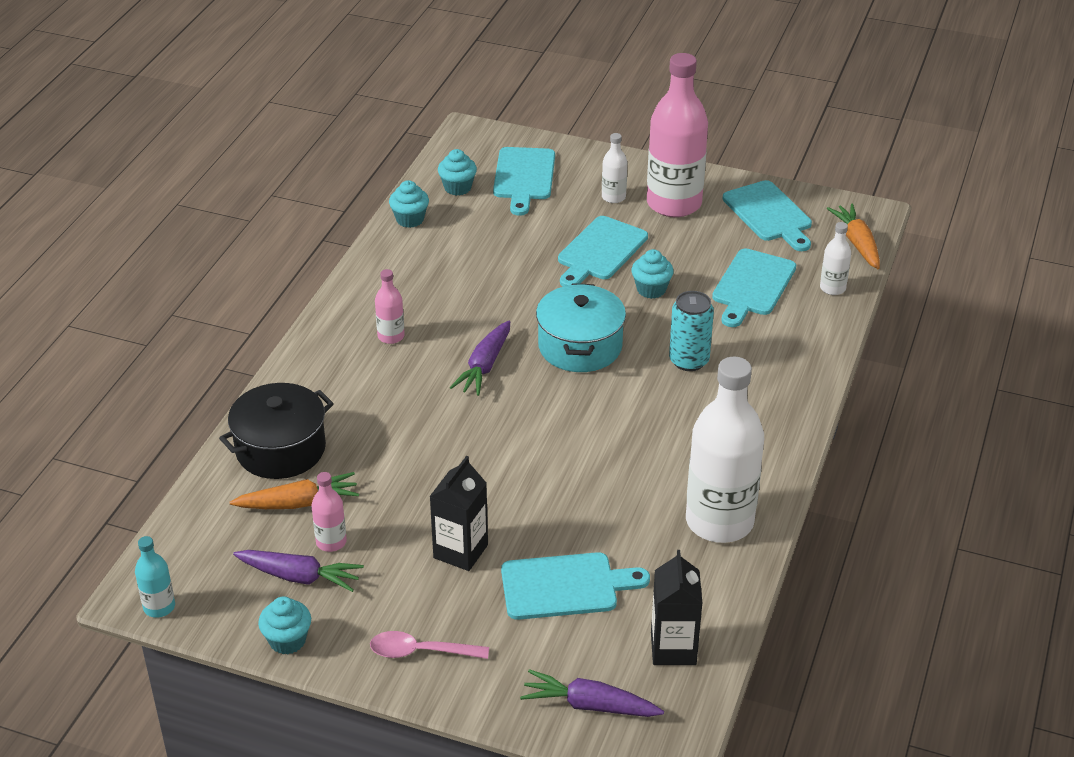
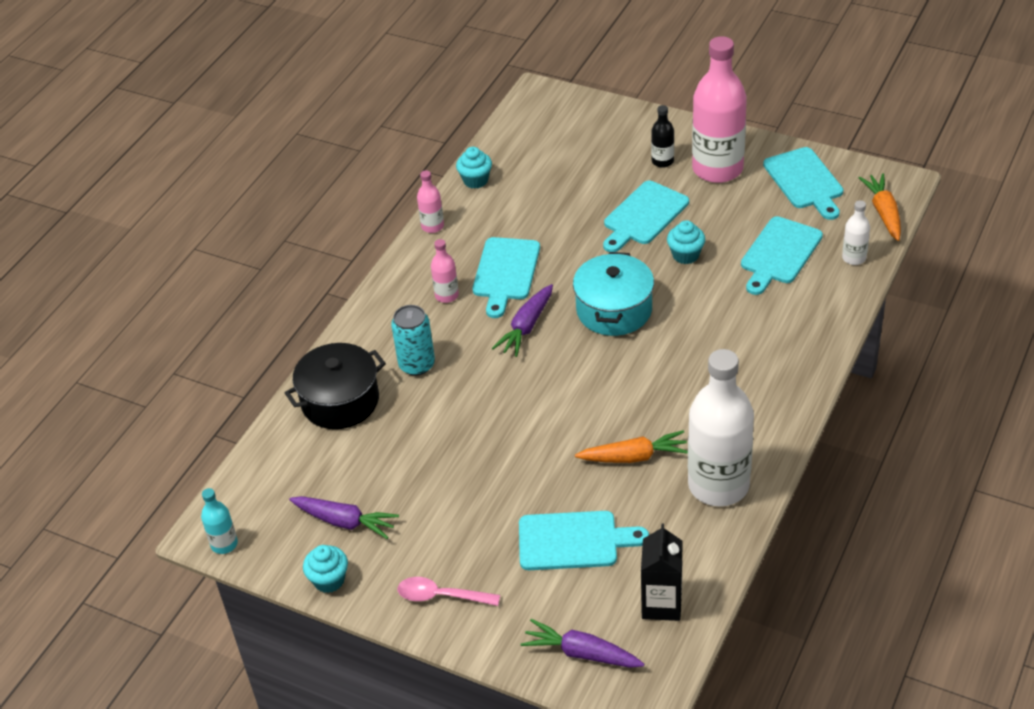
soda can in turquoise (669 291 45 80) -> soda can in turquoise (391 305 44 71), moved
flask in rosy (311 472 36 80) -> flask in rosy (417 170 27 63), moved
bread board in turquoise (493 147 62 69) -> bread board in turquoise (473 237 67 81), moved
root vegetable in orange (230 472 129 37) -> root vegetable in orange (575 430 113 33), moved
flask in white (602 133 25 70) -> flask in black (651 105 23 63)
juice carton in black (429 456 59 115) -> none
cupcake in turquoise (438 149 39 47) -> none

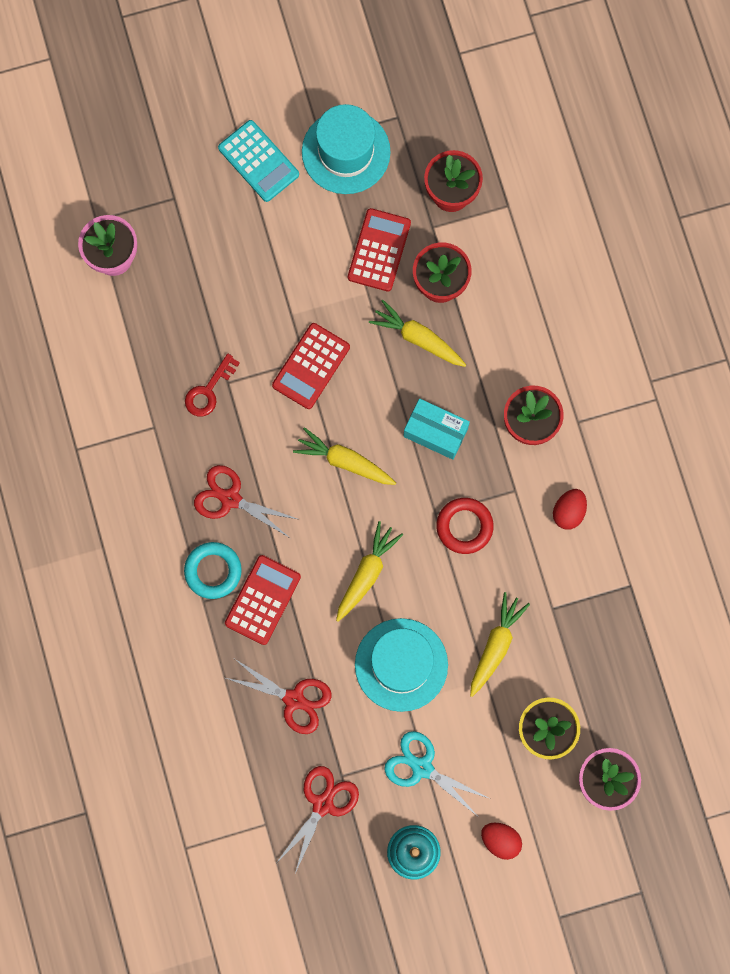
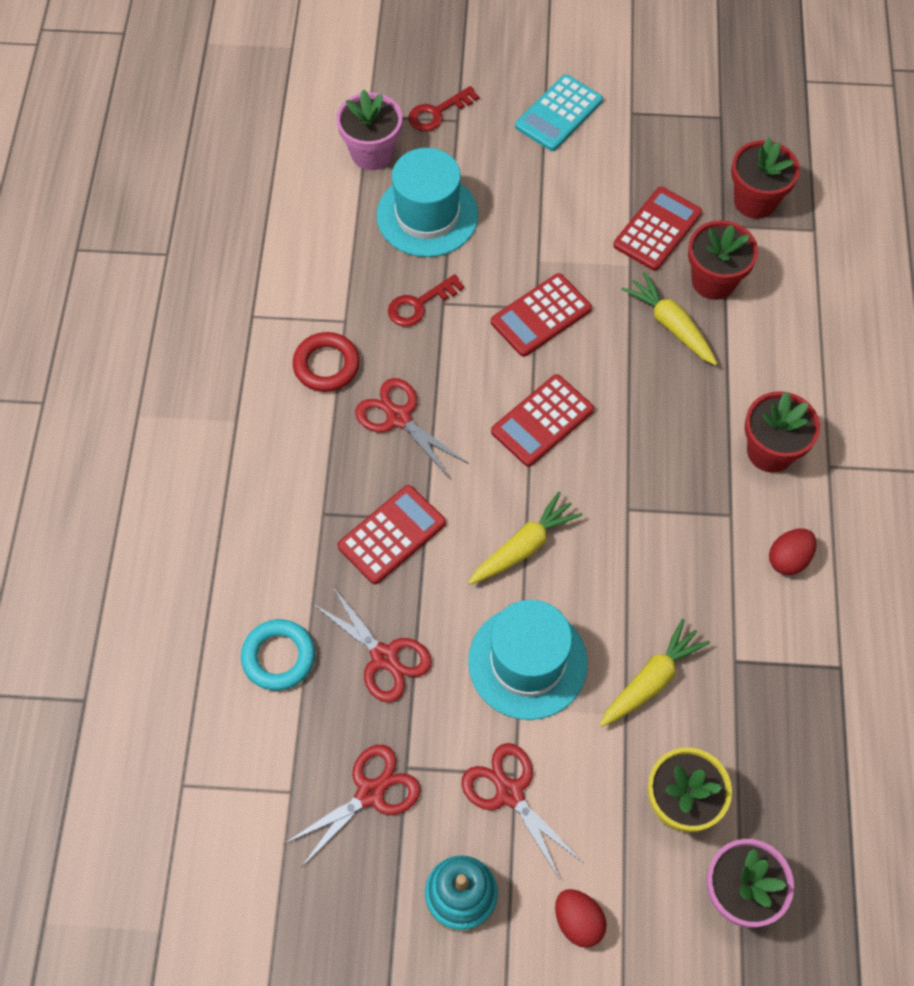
torus in turquoise (184 542 58 57) -> torus in turquoise (241 619 74 71), moved
torus in red (436 498 58 56) -> torus in red (293 332 67 60), moved
tall hat in turquoise (302 104 89 90) -> tall hat in turquoise (376 148 102 109), moved
none -> door key in red (408 86 71 46)
scissors in turquoise (384 731 104 84) -> scissors in red (462 743 120 138)
root vegetable in golden (293 427 103 58) -> adding machine in red (491 374 103 93)
adding machine in turquoise (218 120 81 82) -> adding machine in turquoise (515 74 88 77), 60 degrees clockwise
parcel in turquoise (403 398 67 62) -> none

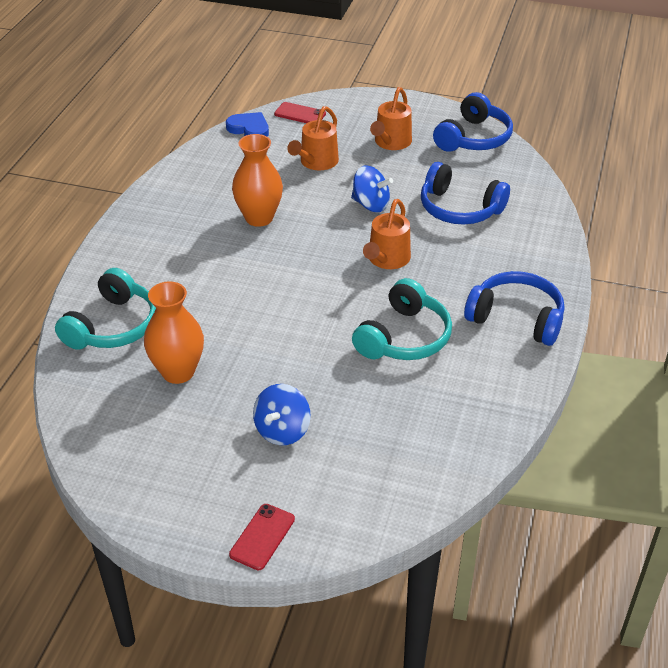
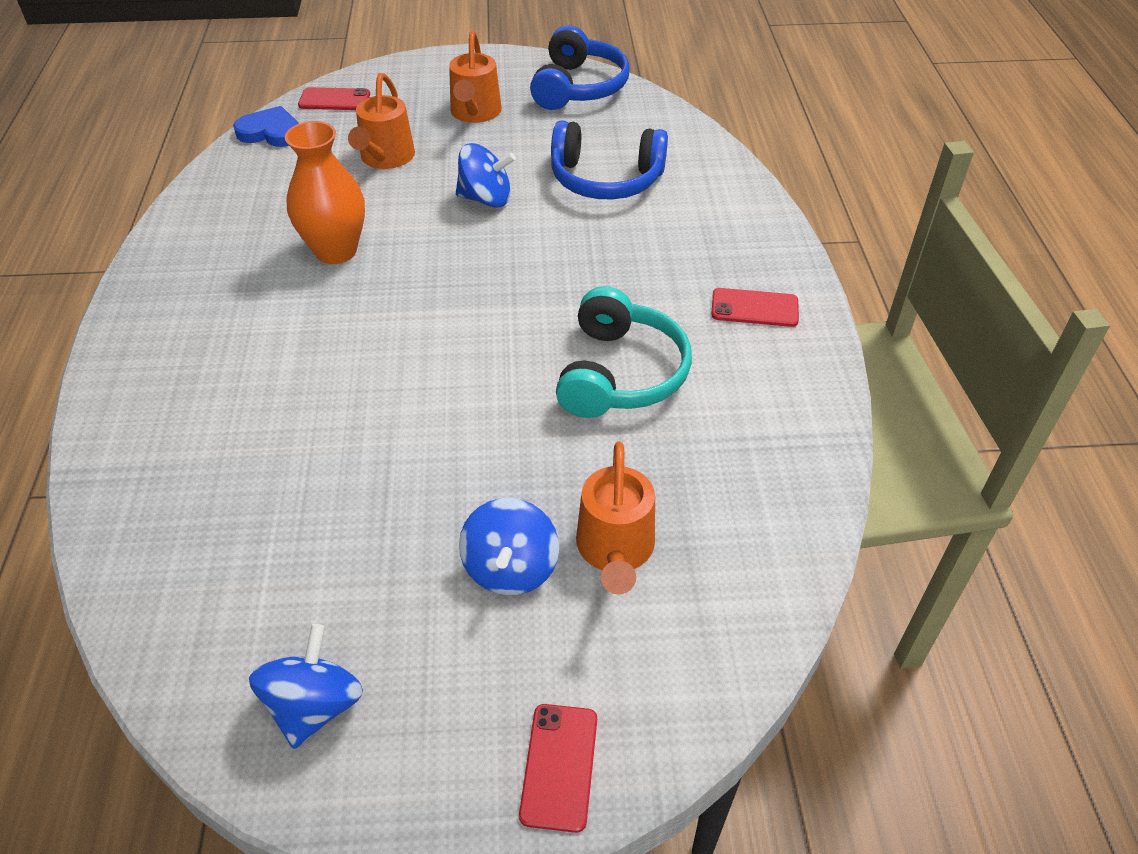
none -> spinning top in blue (249 624 114 125)
watering can in orange (363 199 48 70) -> watering can in orange (576 441 79 153), moved
headphones in blue (464 271 100 75) -> mobile phone in red (711 288 88 39)
headphones in turquoise (55 268 101 82) -> none
tall vase in orange (144 281 60 103) -> none

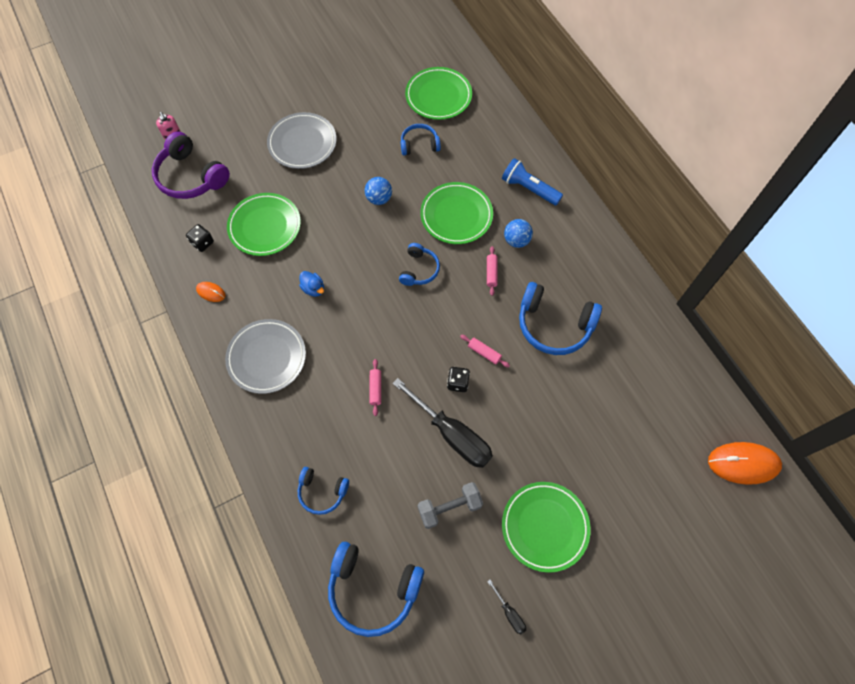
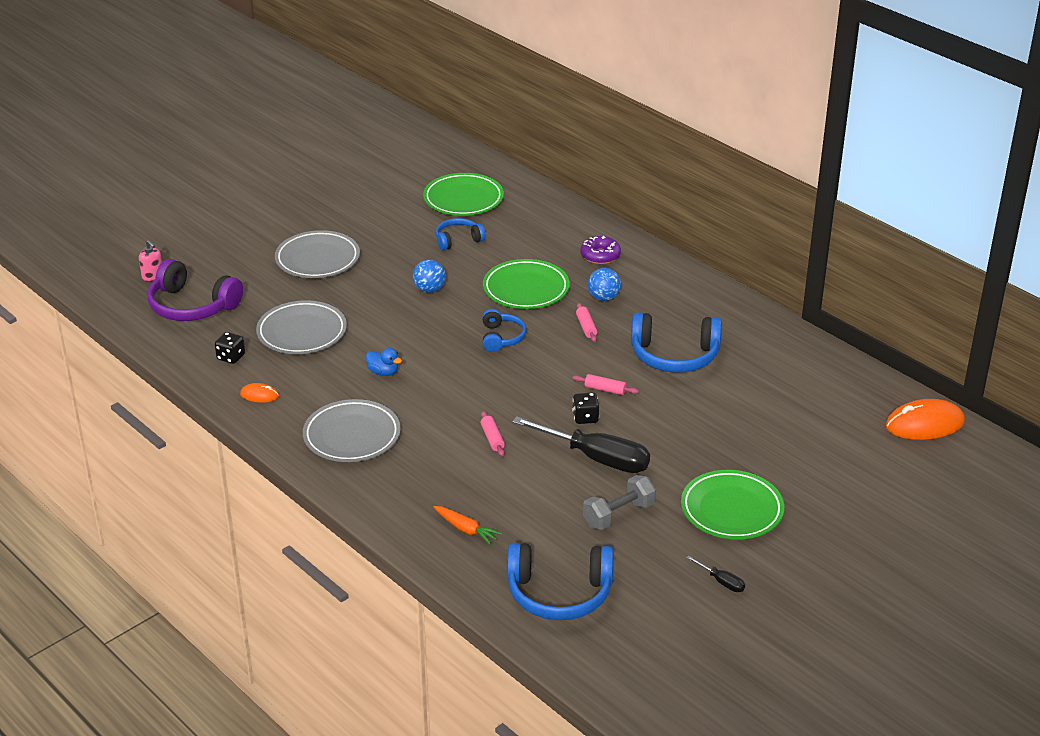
flat dish in green (227 193 74 63) -> flat dish in grey (256 300 91 54)
headphones in blue (298 467 51 48) -> root vegetable in orange (433 506 69 39)
torch in blue (502 158 61 48) -> donut in royal purple (580 236 41 28)

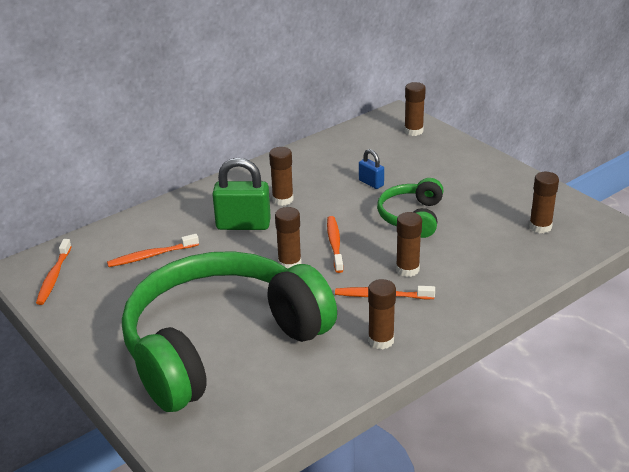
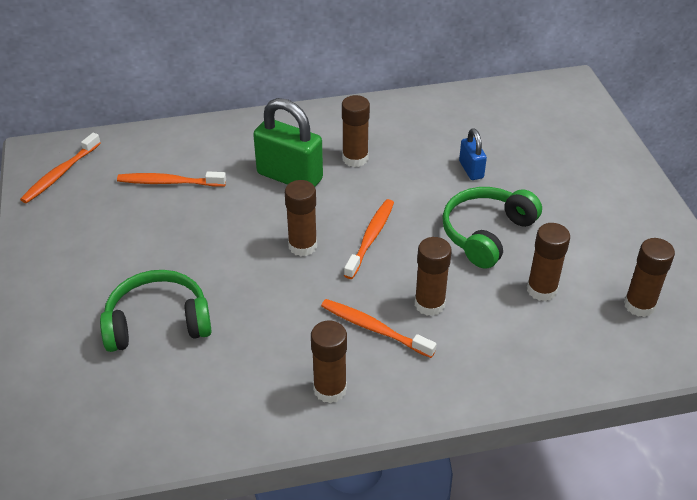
headphones in green (122 251 215 161) -> headphones in green (100 270 112 82), x0.45
glue in brown (404 82 22 54) -> glue in brown (527 223 43 78), moved

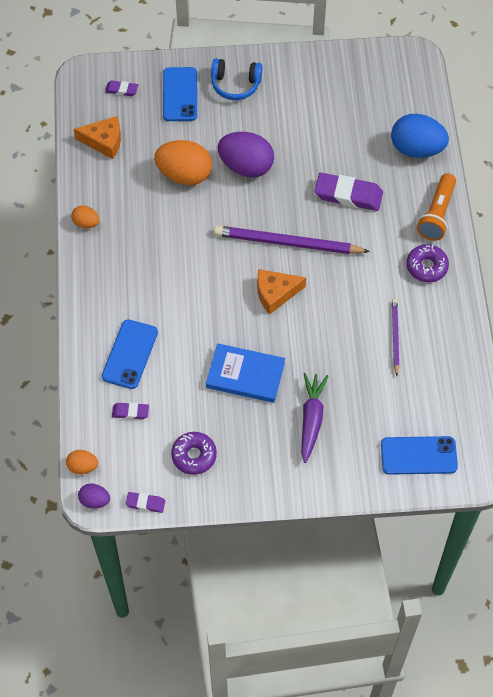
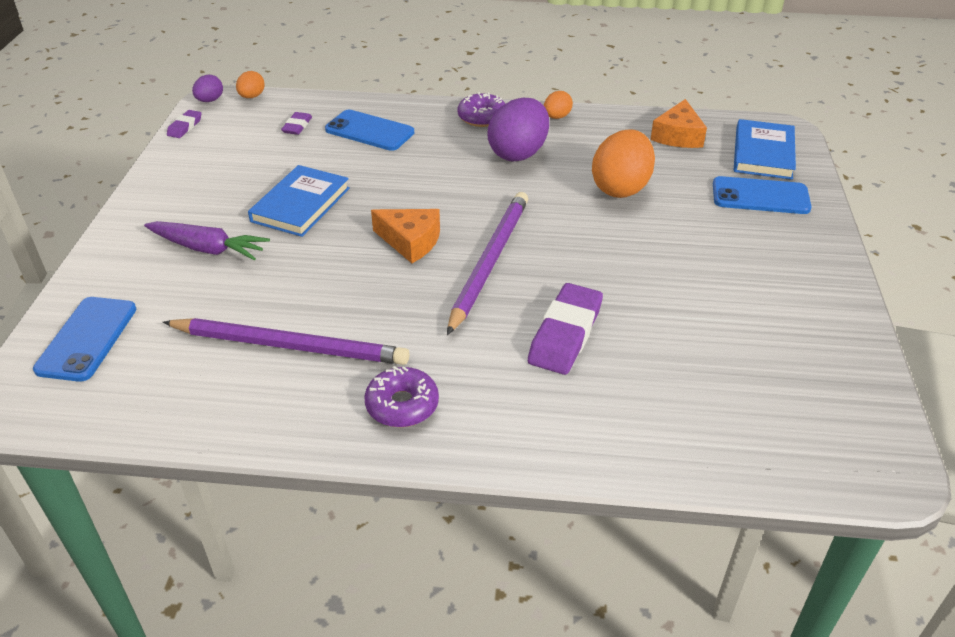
pencil in royal purple (392 299 7 77) -> pencil in royal purple (163 318 247 47), x1.87
cheese in orange (257 269 49 46) -> cheese in orange (371 209 69 54), 120 degrees clockwise
donut in royal purple (171 432 46 43) -> donut in royal purple (458 92 47 35), moved
egg in royal purple (217 132 57 46) -> egg in royal purple (488 98 61 64), moved
gum eraser in royal purple (105 80 33 16) -> book in blue (734 119 62 61)
headphones in blue (211 58 51 42) -> none
egg in blue (391 114 58 44) -> none
torch in orange (417 173 39 68) -> none

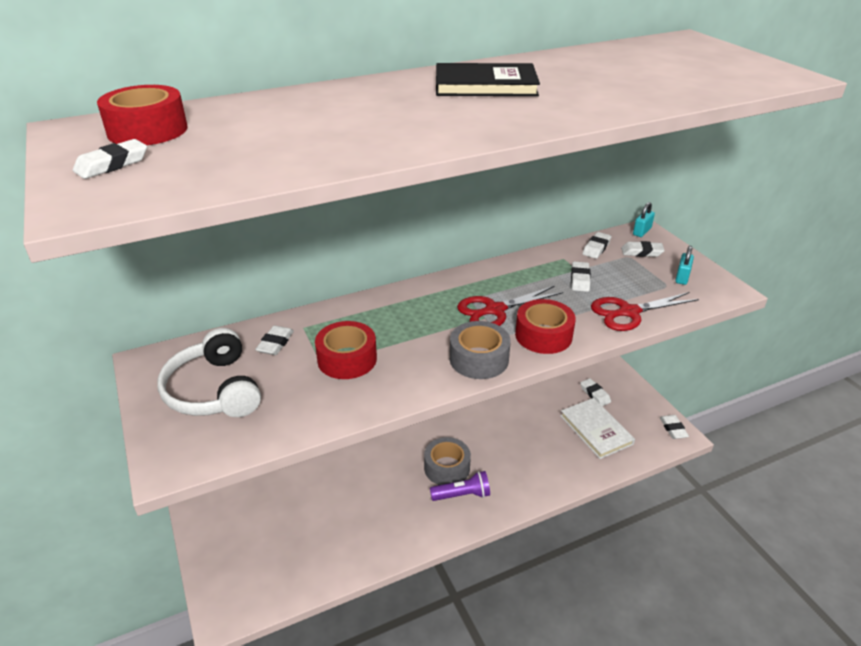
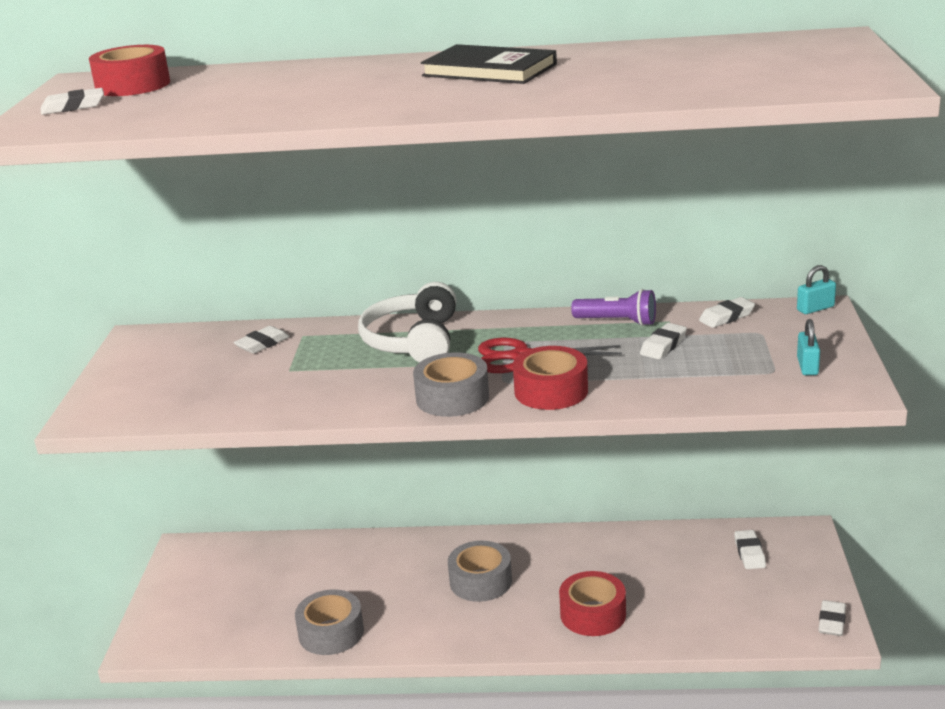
none -> tape in grey (295 589 69 66)
headphones in white (157 328 104 89) -> headphones in white (358 282 99 81), moved
tape in red (315 321 62 58) -> tape in red (559 571 67 65), moved
torch in royal purple (430 471 60 30) -> torch in royal purple (571 289 85 37), moved
small lock in turquoise (675 246 19 39) -> small lock in turquoise (797 319 23 56), 45 degrees counterclockwise
book in white (560 398 75 61) -> none
scissors in red (591 292 108 39) -> none
gum eraser in white (621 241 44 16) -> none

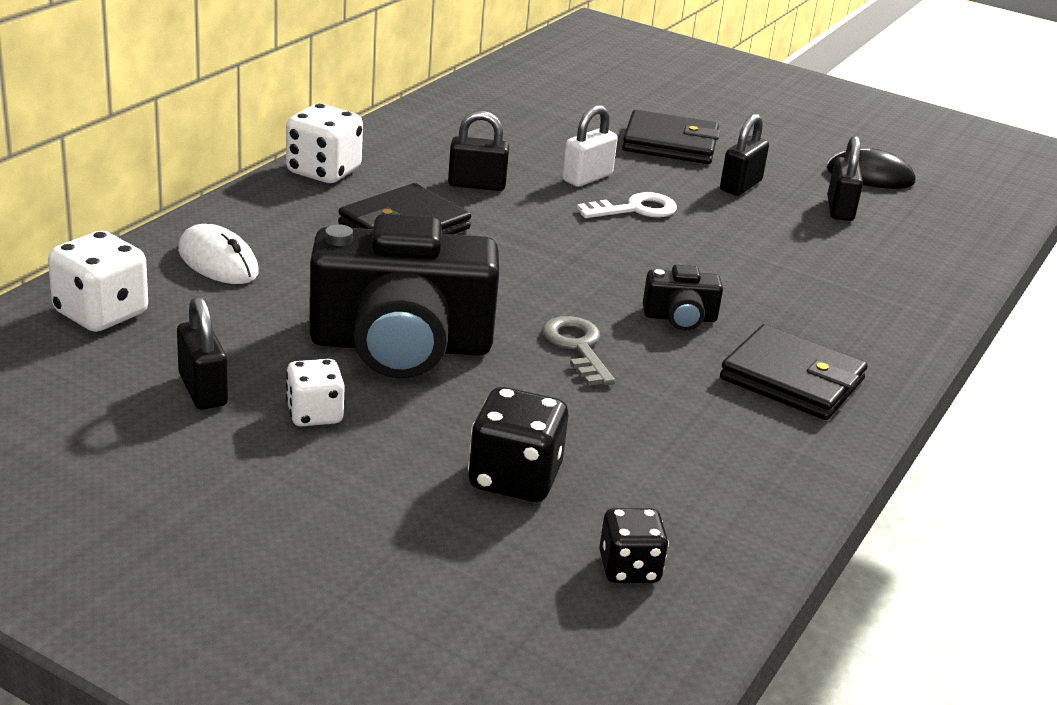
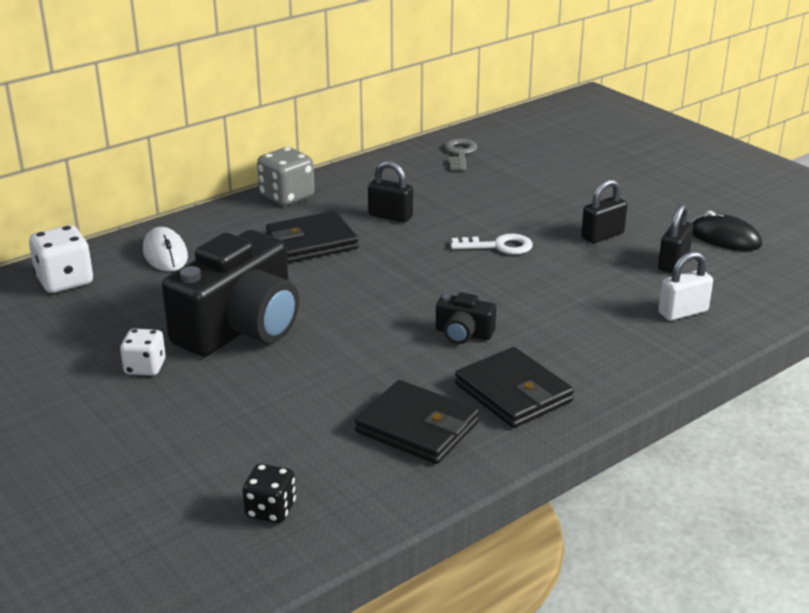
camera in black (309 213 190 166) -> camera in black (162 230 137 127), 75 degrees counterclockwise
die in white (286 104 77 79) -> die in grey (257 147 58 59)
card wallet in black (622 110 98 54) -> card wallet in black (355 380 124 84), moved
door key in grey (542 316 73 70) -> door key in grey (444 139 33 31), moved
small lock in white (562 105 56 82) -> small lock in white (658 251 55 70), moved
small lock in black (177 296 51 114) -> none
die in black (468 387 100 115) -> none

